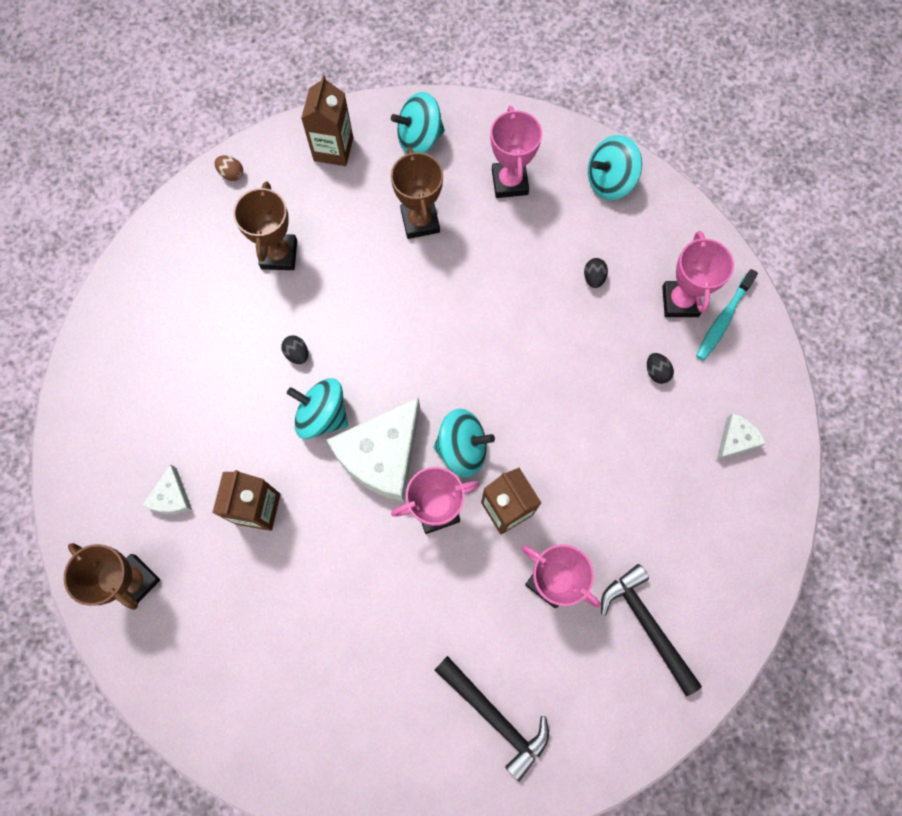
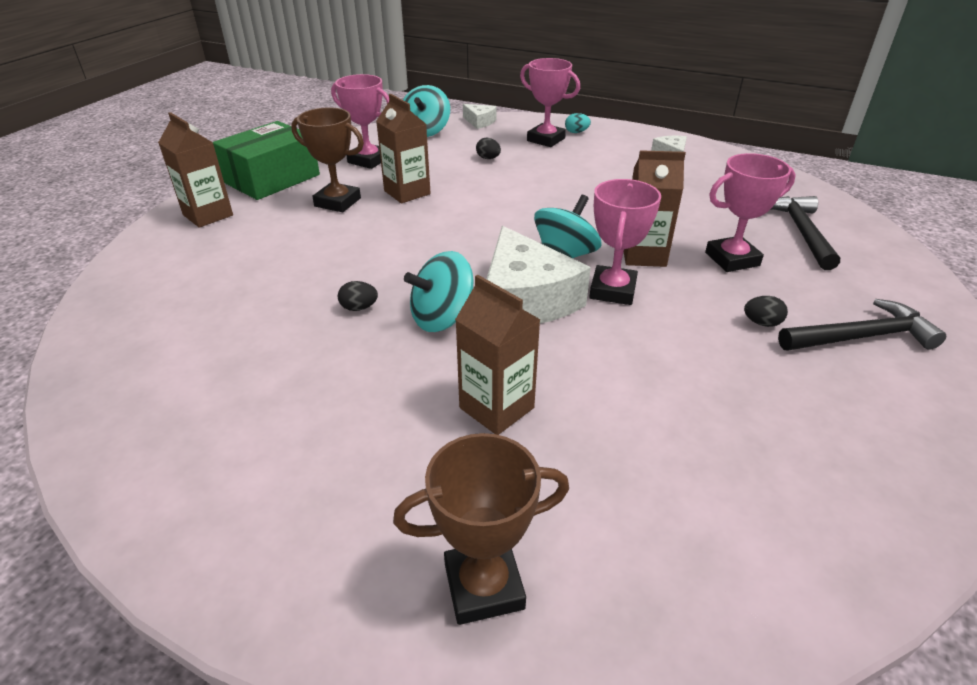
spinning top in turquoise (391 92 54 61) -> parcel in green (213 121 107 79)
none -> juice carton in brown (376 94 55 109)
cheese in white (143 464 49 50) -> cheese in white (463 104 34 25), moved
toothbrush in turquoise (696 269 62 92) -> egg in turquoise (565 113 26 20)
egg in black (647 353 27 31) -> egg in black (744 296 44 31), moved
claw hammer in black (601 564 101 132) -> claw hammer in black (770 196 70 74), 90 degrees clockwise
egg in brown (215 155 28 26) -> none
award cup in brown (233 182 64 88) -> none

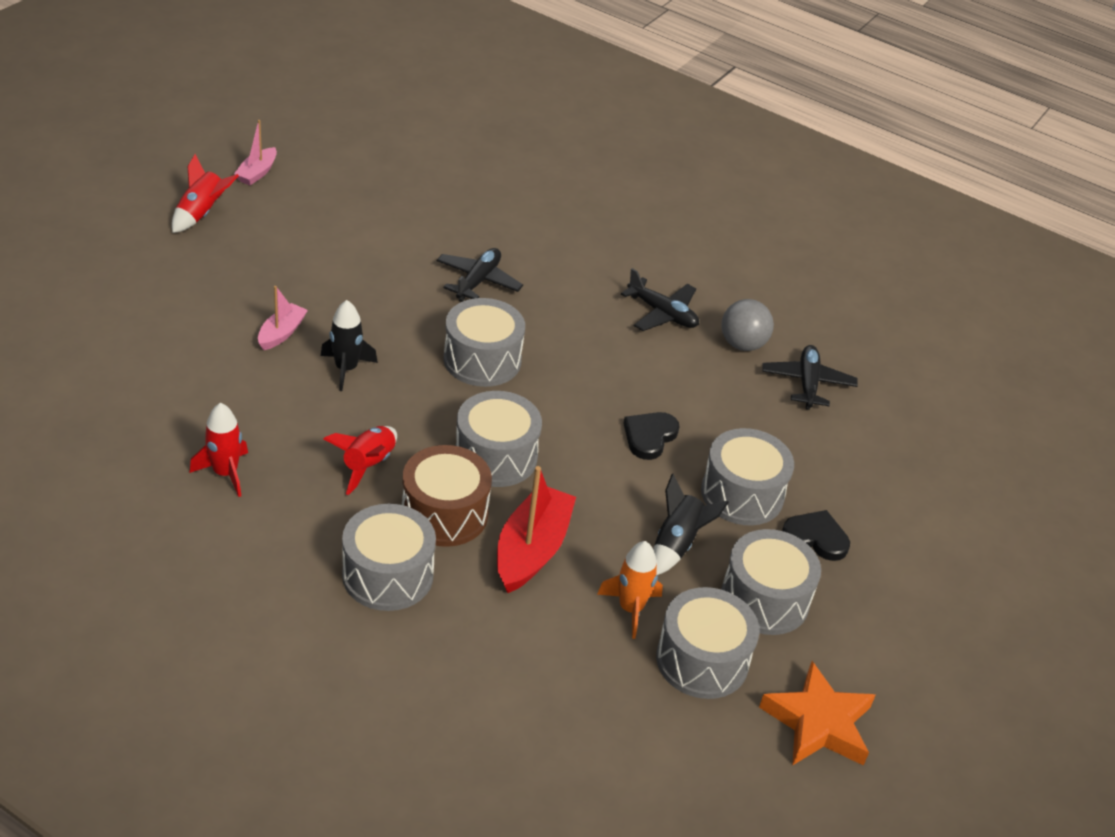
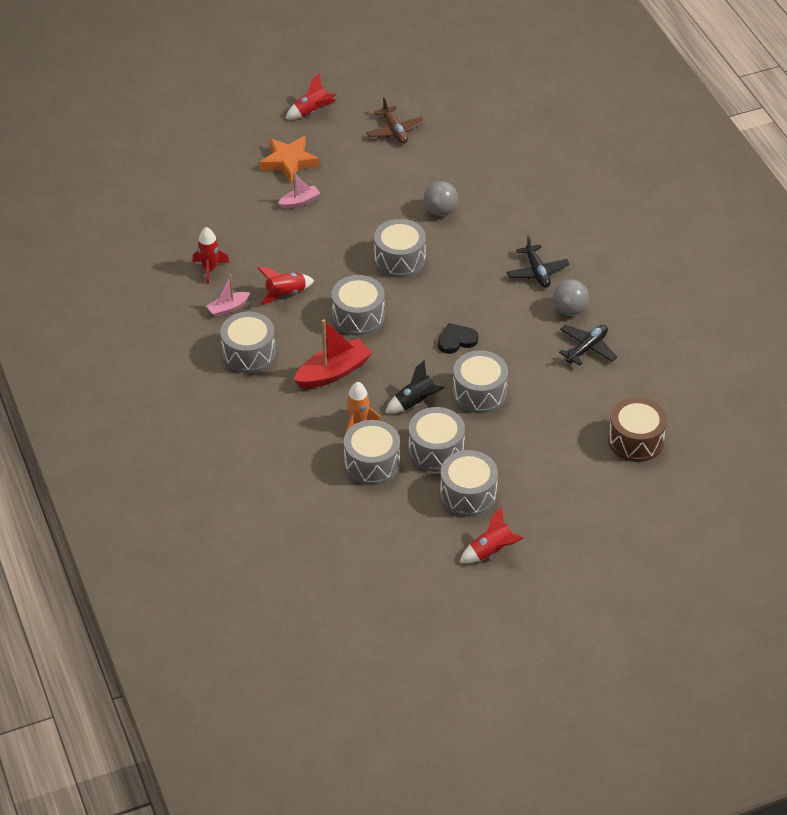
boat in rosy (234 120 43 65) -> boat in rosy (207 275 43 42), moved
star in orange (759 661 117 105) -> star in orange (260 136 59 47), moved
none -> aeroplane in brown (366 98 58 46)
aeroplane in black (437 248 86 54) -> play ball in grey (424 181 34 35)
none -> toy drum in grey (440 450 58 67)
none -> rocket in red (460 507 64 56)
toy drum in brown (402 445 90 102) -> toy drum in brown (608 397 59 65), moved
rocket in black (321 300 57 91) -> none
heart in black (782 510 68 51) -> none

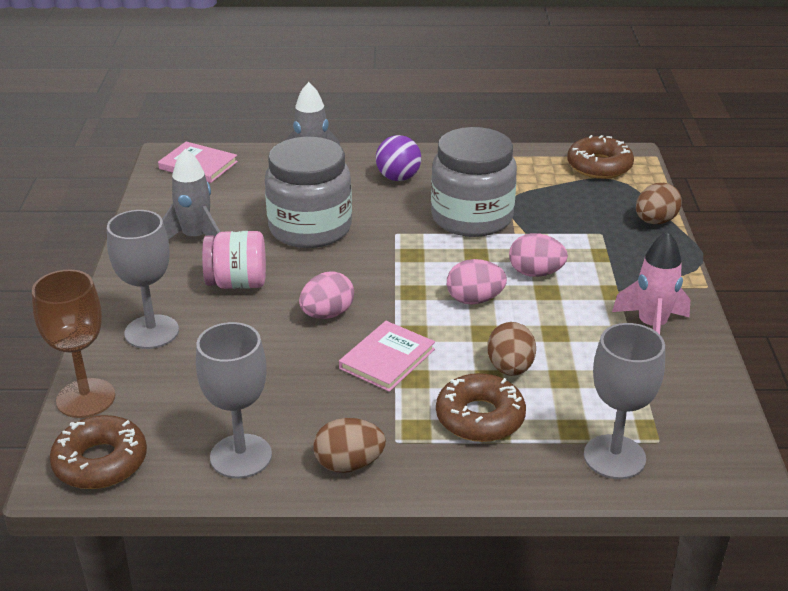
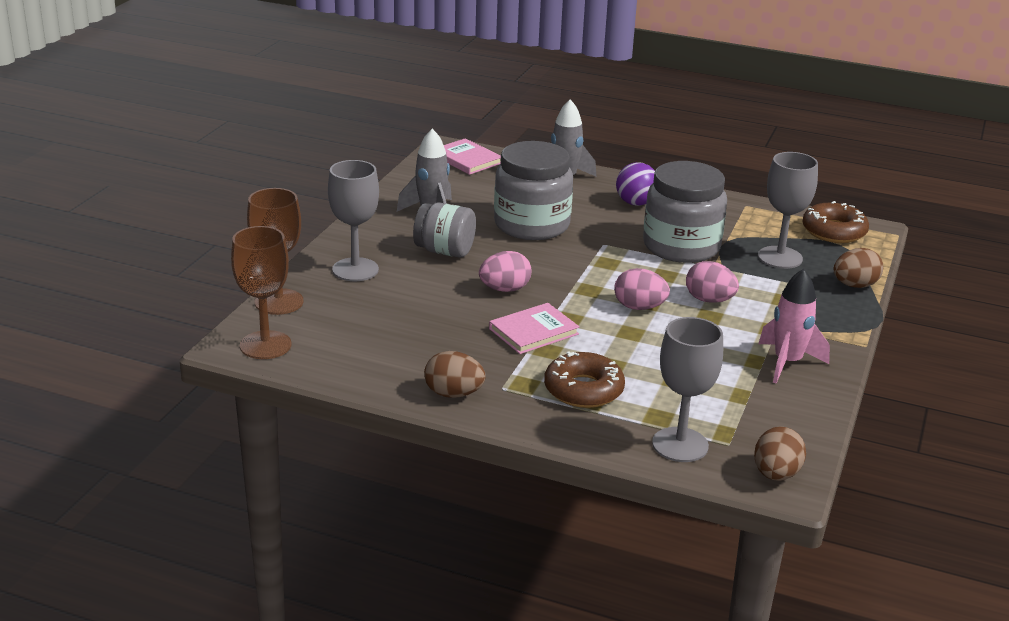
donut in brown (50 415 97 74) -> wine glass in brown (231 226 60 133)
jam jar in rosy (202 231 64 58) -> jam jar in grey (413 203 63 54)
egg in brown (487 322 49 54) -> egg in brown (754 426 52 55), moved
wine glass in grey (196 322 76 157) -> wine glass in grey (758 152 60 117), moved

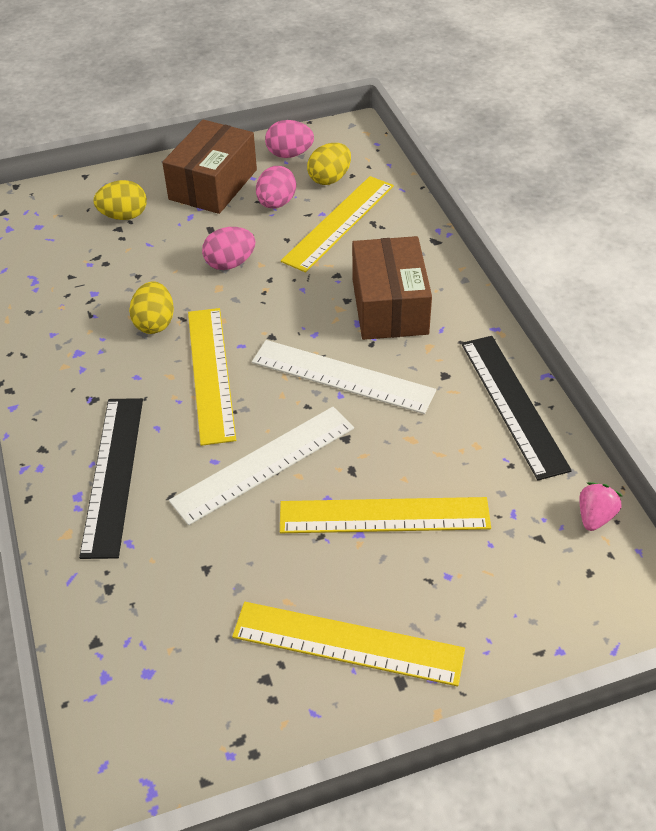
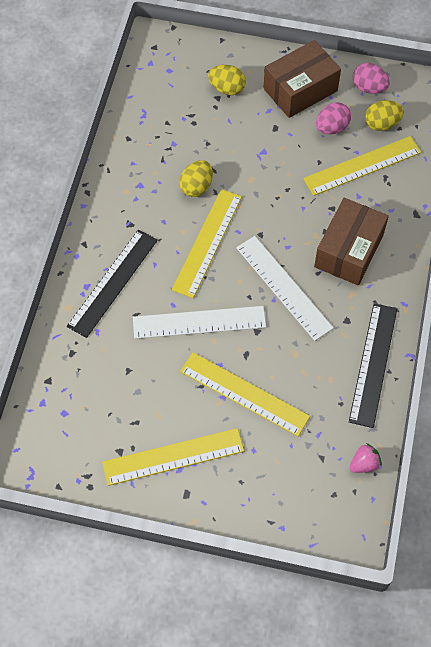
measuring stick in golden (232 602 233 84) -> measuring stick in golden (102 428 142 58), 60 degrees counterclockwise
egg in rosy (202 227 54 43) -> none

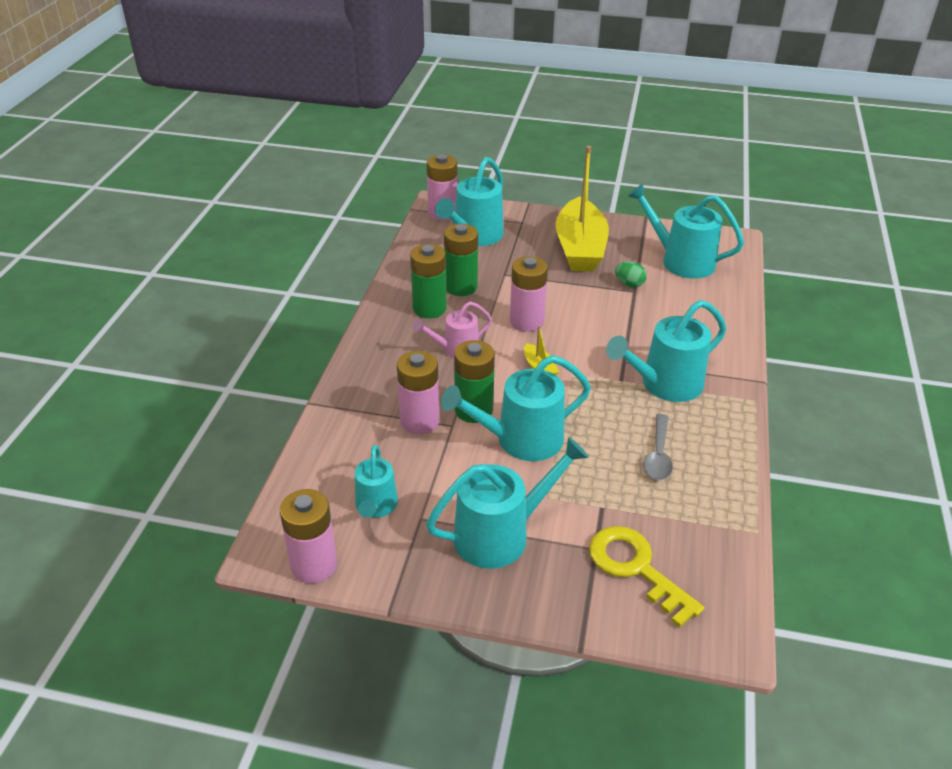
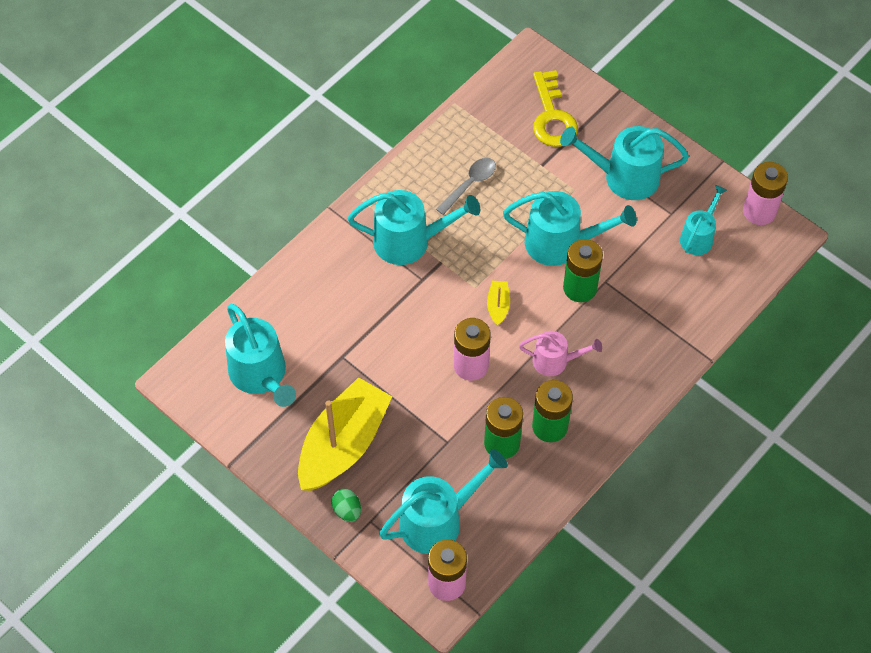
egg in green (615 262 32 25) -> egg in green (331 489 30 33), moved
battery in rosy (397 351 42 83) -> none

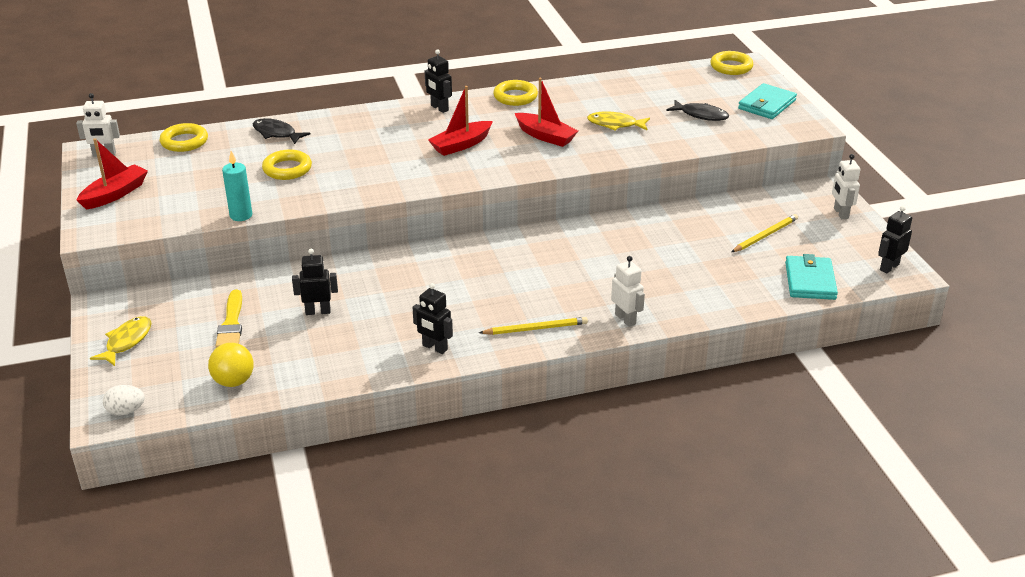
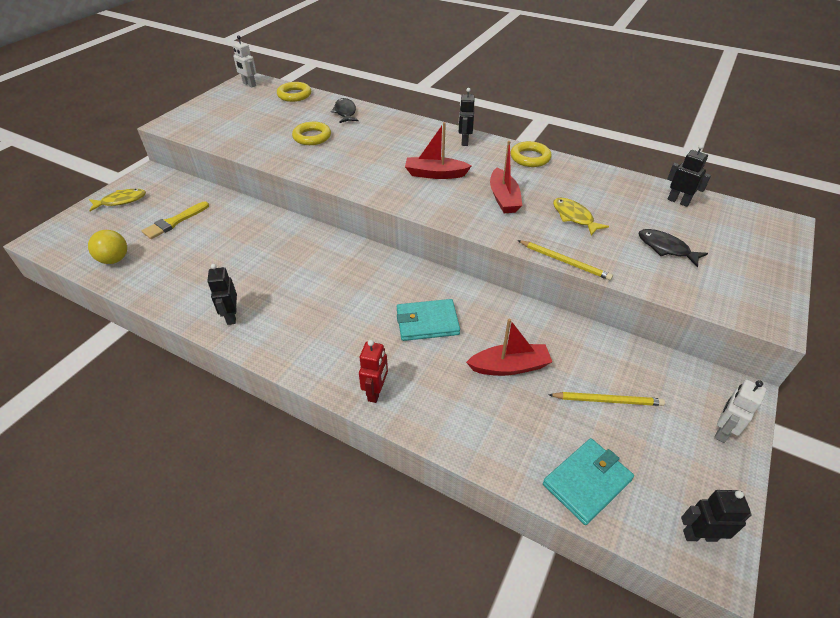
robot figure in white (611 256 34 71) -> robot figure in red (359 340 29 63)
card wallet in turquoise (738 83 59 36) -> card wallet in turquoise (397 299 63 42), moved
boat in red (77 138 71 72) -> boat in red (466 319 86 57), moved
pencil in golden (479 317 109 18) -> pencil in golden (517 240 96 41), moved
fish in black (667 100 62 21) -> fish in black (639 229 69 39), 150 degrees clockwise
robot figure in black (292 249 46 66) -> robot figure in black (667 144 44 63), moved
egg in white (103 385 42 30) -> none
candle in turquoise (222 151 30 70) -> none
torus in golden (710 51 44 24) -> none

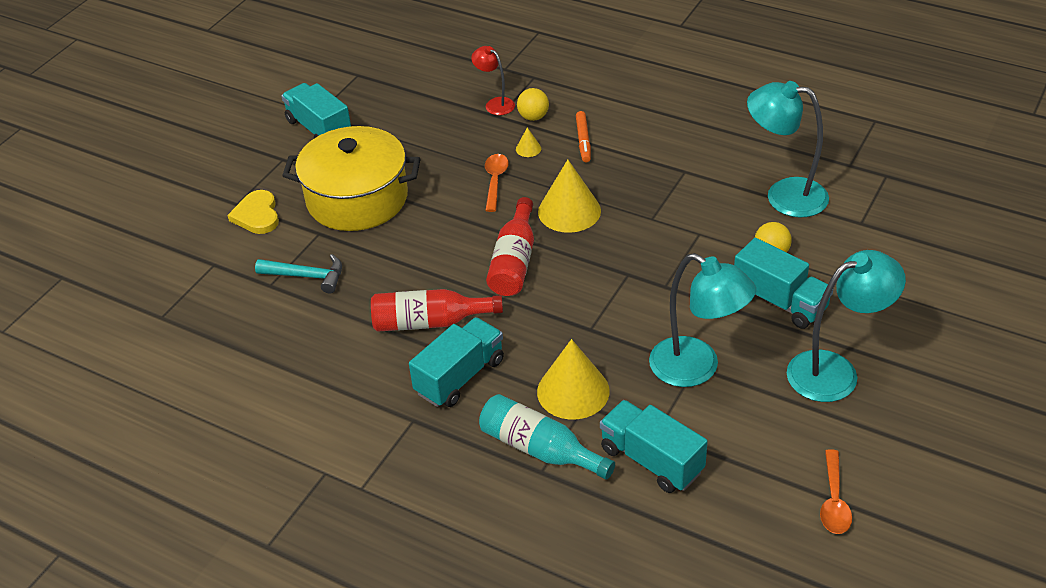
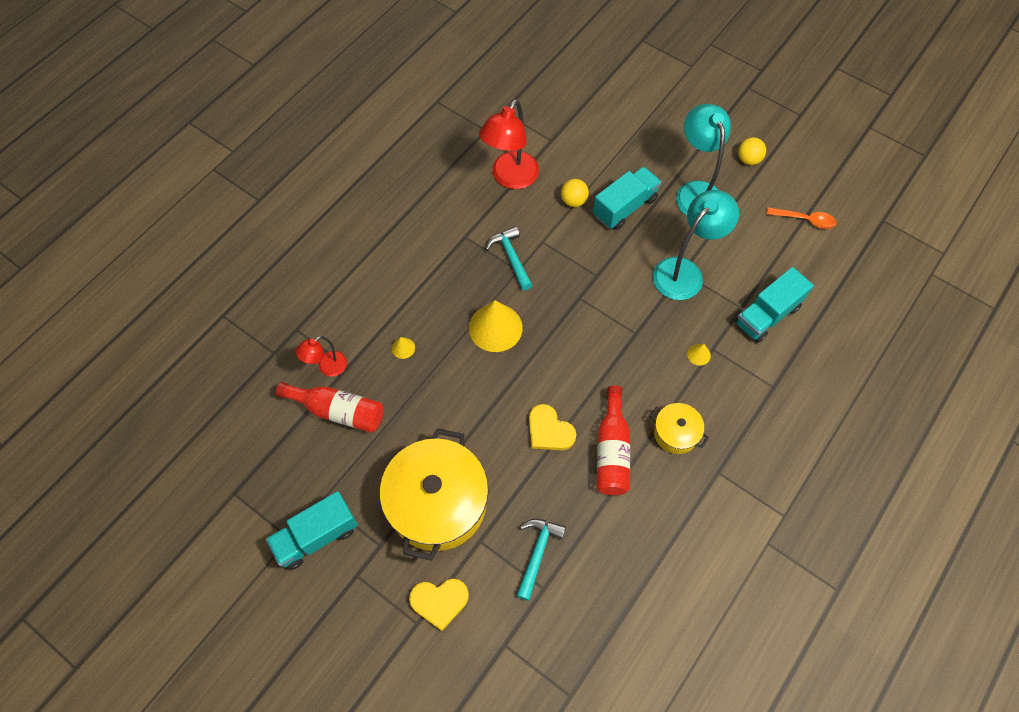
flask in red (486 197 48 99) -> flask in red (276 382 108 51), moved
desk lamp in turquoise (747 81 82 137) -> desk lamp in red (479 99 60 90)
none -> claw hammer in turquoise (486 226 46 64)
none -> heart in golden (529 404 47 46)
truck in turquoise (409 317 95 90) -> stockpot in golden (650 403 59 51)
solid cone in golden (537 339 73 81) -> solid cone in golden (687 344 24 22), x0.43
play ball in golden (517 88 32 33) -> play ball in golden (738 137 28 28), moved
flask in turquoise (479 394 136 86) -> none
spoon in orange (485 154 24 58) -> none
marker pen in orange (576 111 15 52) -> none

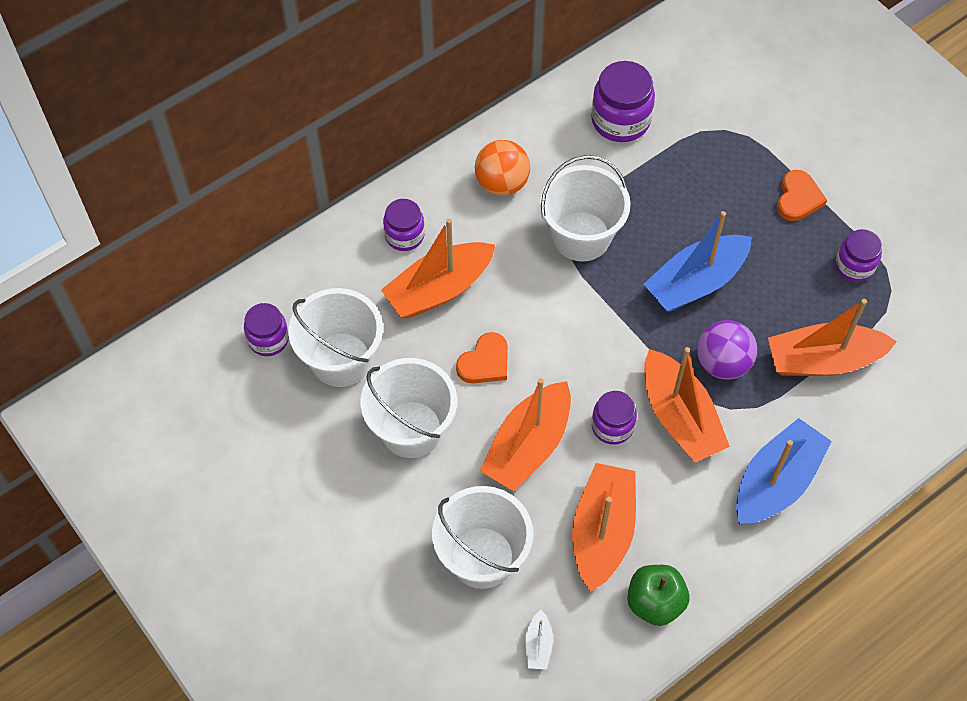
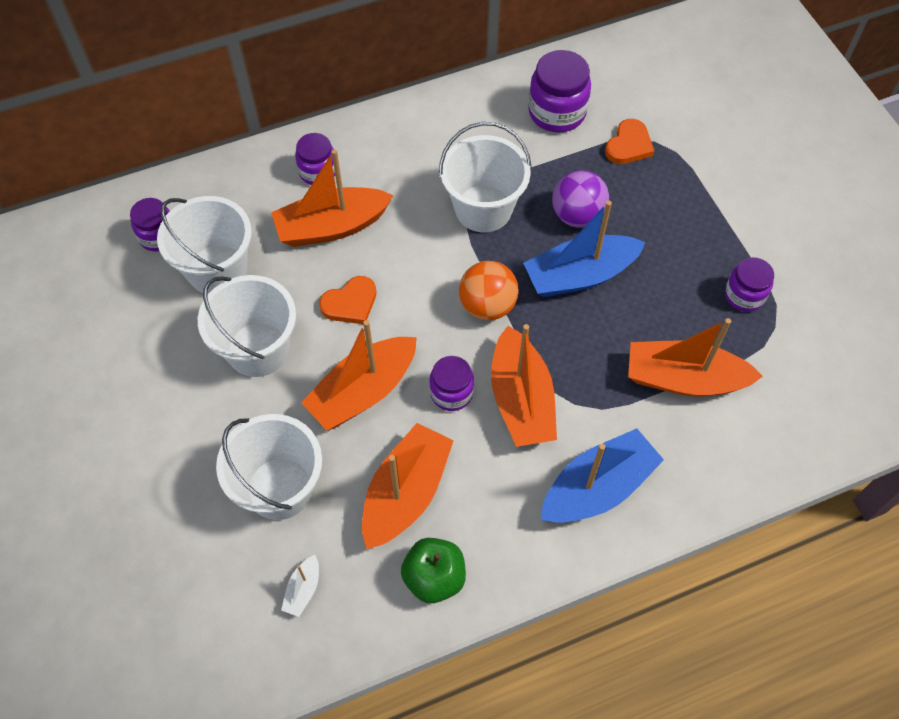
play ball in orange (475 140 55 56) -> play ball in orange (459 261 60 59), moved
play ball in royal purple (697 320 60 60) -> play ball in royal purple (552 170 57 58), moved
heart in orange (777 170 50 51) -> heart in orange (605 119 49 45), moved

